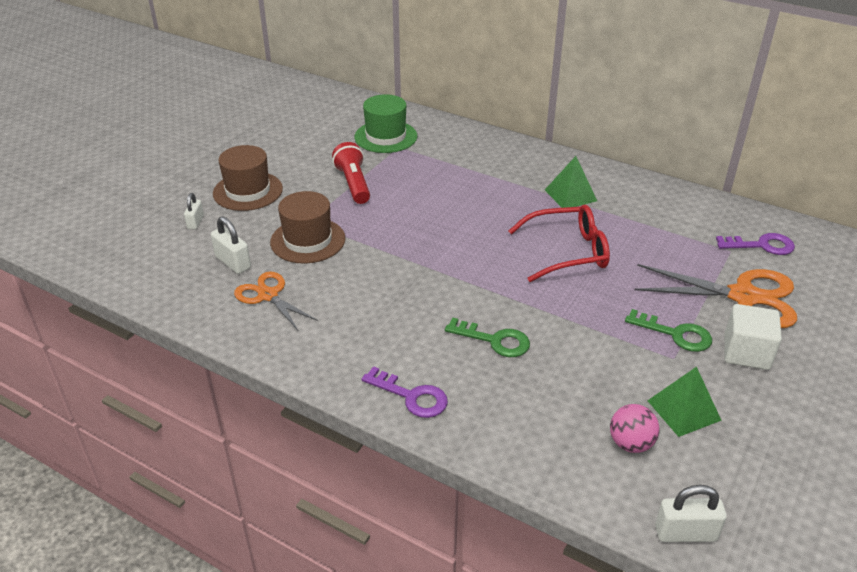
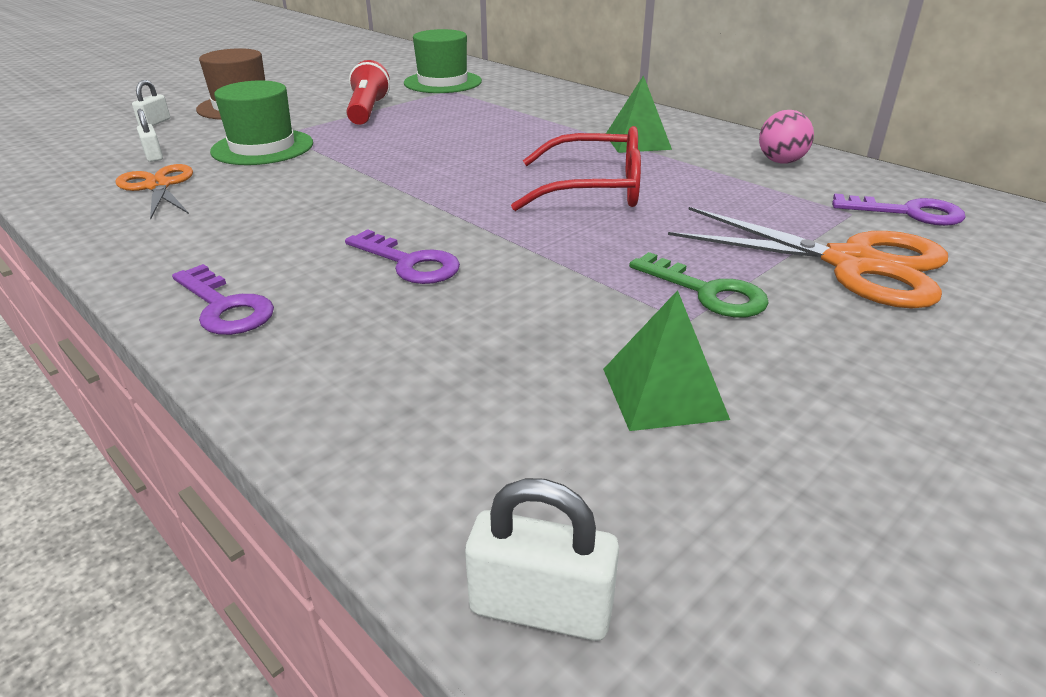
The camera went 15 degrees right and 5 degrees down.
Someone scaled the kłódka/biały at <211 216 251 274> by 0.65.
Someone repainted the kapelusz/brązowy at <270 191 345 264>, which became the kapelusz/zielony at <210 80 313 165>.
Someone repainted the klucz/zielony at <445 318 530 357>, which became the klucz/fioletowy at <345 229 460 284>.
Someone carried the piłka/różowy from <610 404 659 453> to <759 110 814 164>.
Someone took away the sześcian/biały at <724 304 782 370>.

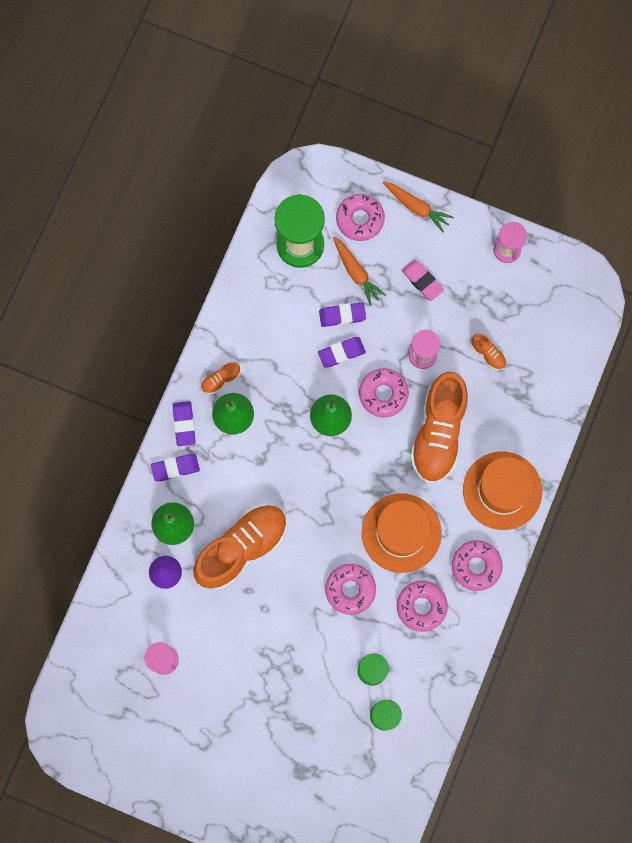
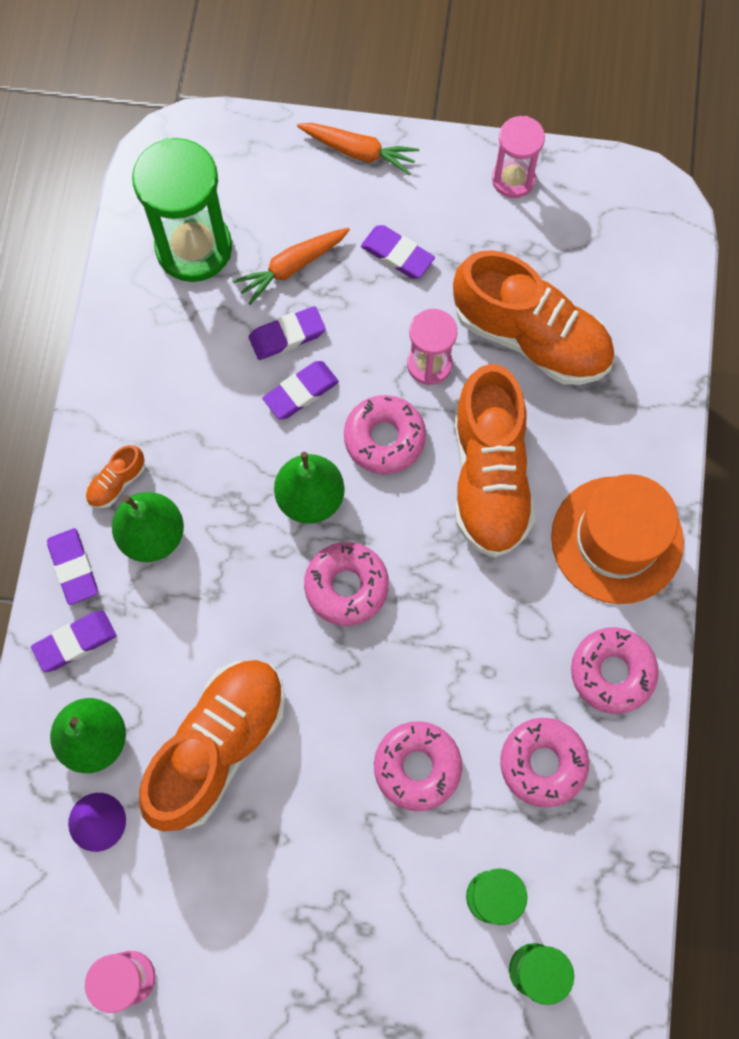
The camera went 15 degrees left and 5 degrees down.
Someone rotated the marchewka/pomarańczowy at <333 236 386 306> by 105 degrees clockwise.
Someone carried the donut/różowy from <336 194 385 241> to <304 542 389 626>.
Someone took away the kapelusz/pomarańczowy at <362 494 442 573>.
Someone repainted the gumka do mazania/różowy at <401 259 444 301>, which became the gumka do mazania/fioletowy at <361 225 435 279>.
Someone scaled the but/pomarańczowy at <471 334 507 370> by 2.46.

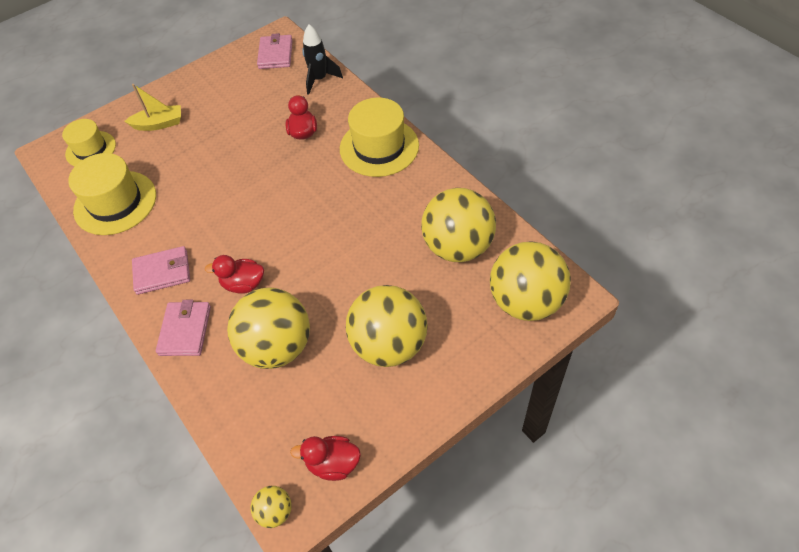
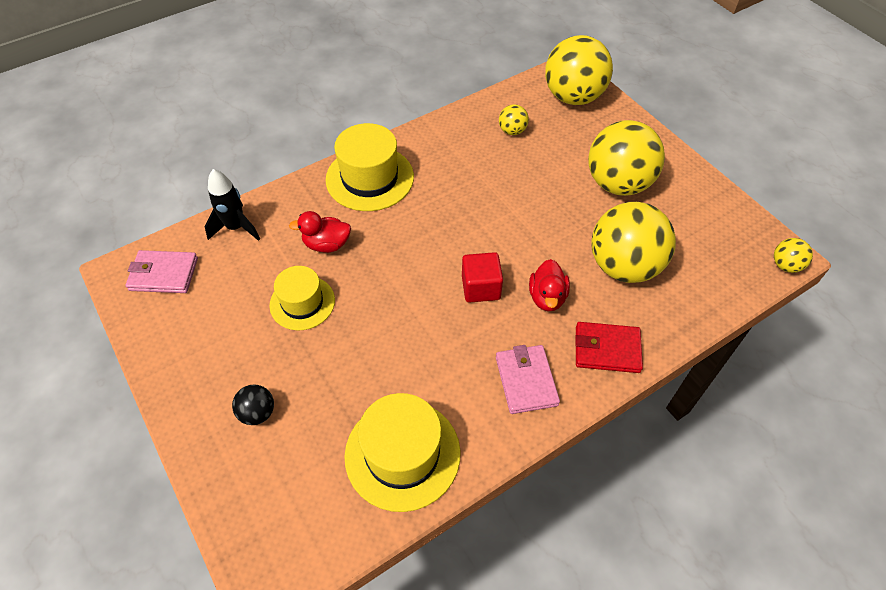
The camera went 90 degrees left and 0 degrees up.
Someone carried the kapelusz/żółty from <62 119 116 166> to <269 266 335 331>.
Someone swapped the łódka/żółty at <124 84 181 131> for the piłka/czarny at <232 384 274 425>.
Someone repainted the portfel/różowy at <156 300 211 356>, which became the portfel/czerwony at <575 322 643 373>.
Someone took away the kaczka/czerwony at <290 436 361 481>.
Someone scaled the piłka/żółty at <421 188 496 262> by 0.44.
Someone put down the sześcian/czerwony at <462 252 503 303>.

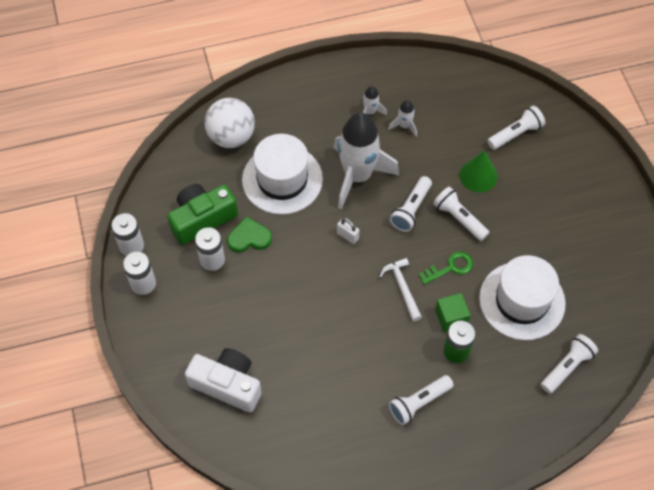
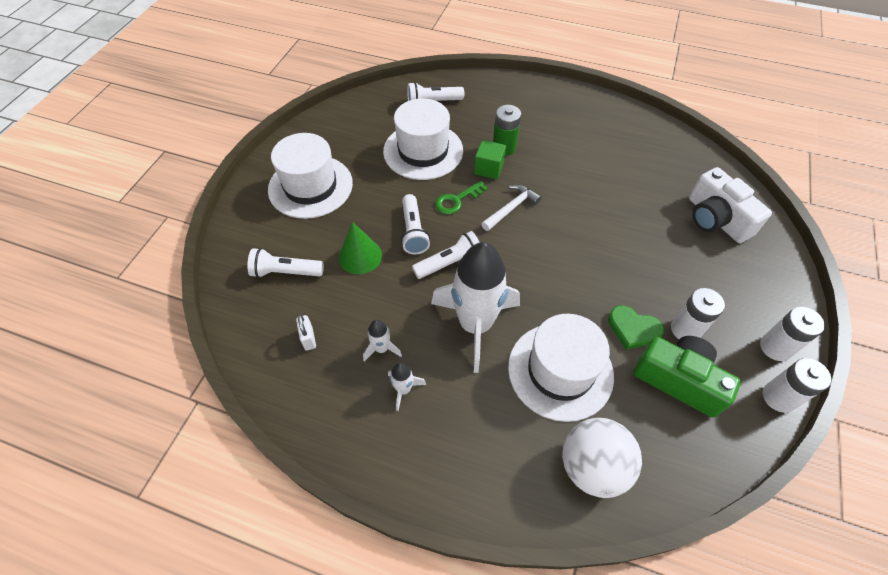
The camera went 145 degrees left and 5 degrees down.
Someone rotated the aparat fotograficzny/zielony at <167 184 238 245> by 150 degrees counterclockwise.
Someone carried the kłódka/biały from <337 218 359 244> to <296 314 316 351>.
Someone rotated the młotek/biały at <379 257 422 321> by 150 degrees counterclockwise.
Someone took away the latarka/biały at <389 375 454 425>.
Someone rotated the klucz/zielony at <419 251 473 285> by 45 degrees counterclockwise.
Someone put down the kapelusz/biały at <268 133 353 219>.

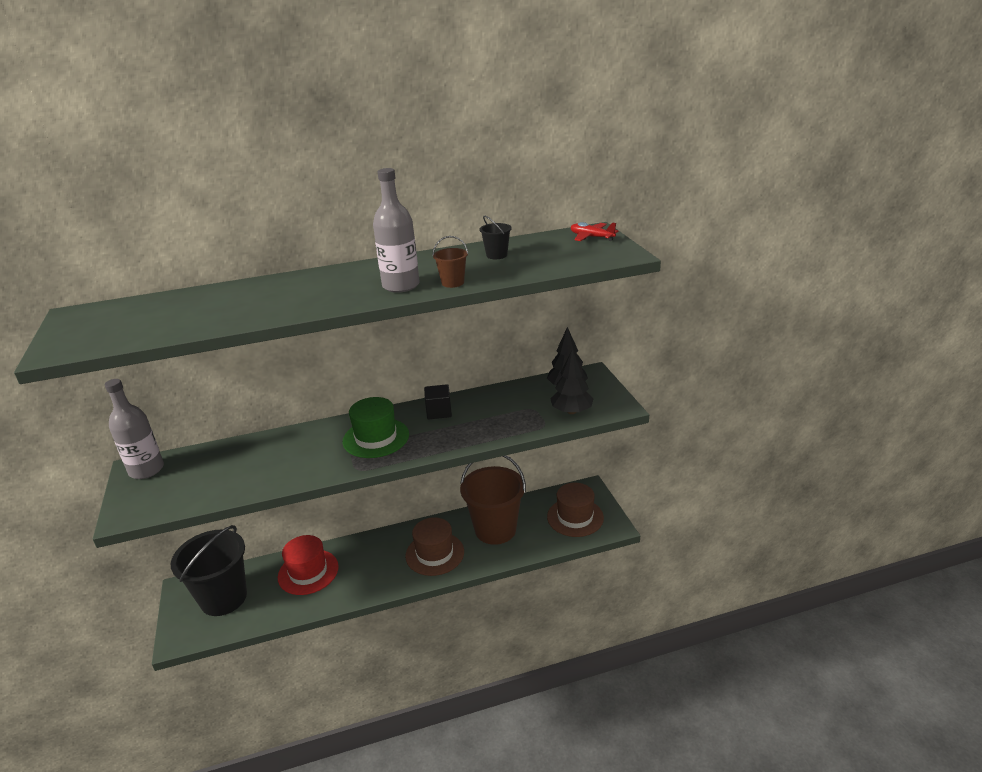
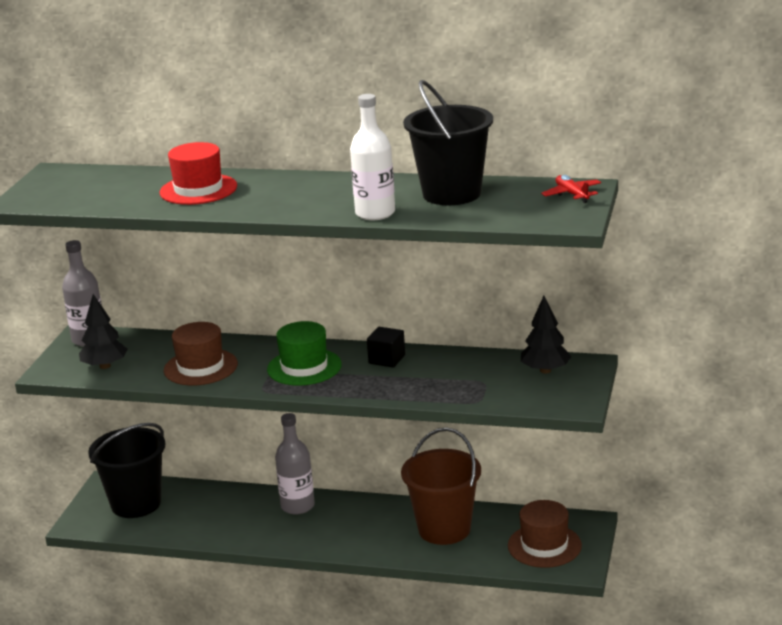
The camera went 30 degrees right and 5 degrees down.
Someone carried the kapelusz/czerwony from <278 535 339 595> to <160 142 237 205>.
Someone carried the butelka/szary from <373 168 420 293> to <275 413 315 514>.
Someone carried the kapelusz/brązowy from <405 517 464 576> to <164 322 238 385>.
Someone swapped the wiadro/brązowy at <432 236 468 288> for the butelka/biały at <350 94 395 220>.
Someone scaled the wiadro/czarny at <480 216 512 259> by 2.47.
Someone carried the drzewko/czarny from <550 350 593 414> to <79 294 128 369>.

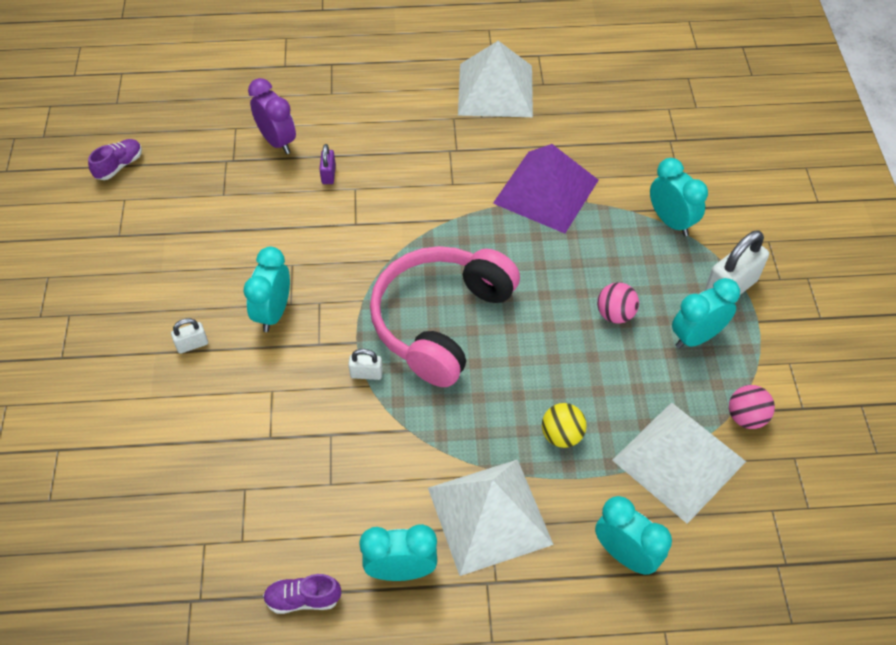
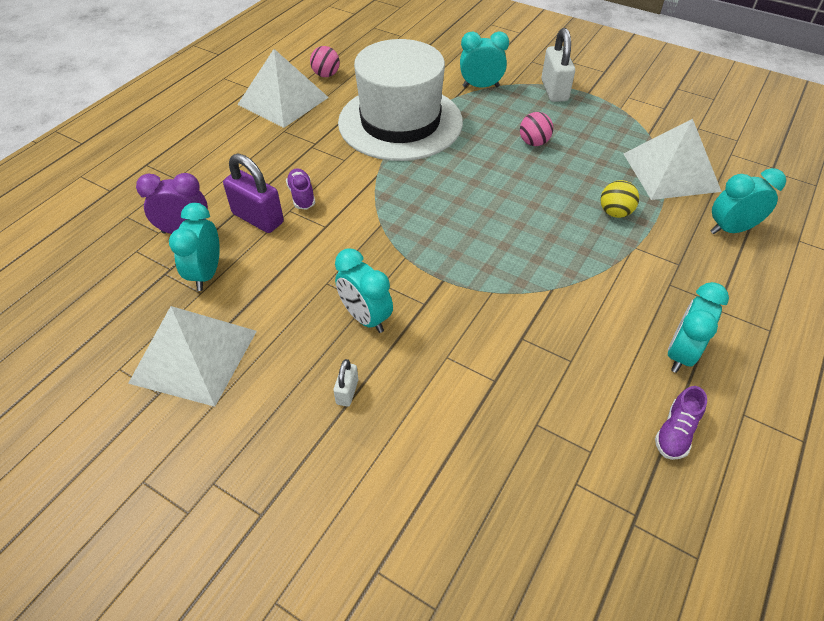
The camera went 55 degrees left and 5 degrees down.
Someone carried the but/fioletowy from <88 139 142 180> to <286 168 315 210>.
Someone scaled the kłódka/fioletowy at <319 144 336 184> by 1.97.
Someone took away the kłódka/biały at <348 349 383 380>.
Someone took away the słuchawki/różowy at <370 246 520 387>.
Someone carried the piramida/biały from <428 459 554 576> to <128 306 257 407>.
Someone swapped the piramida/fioletowy at <493 144 599 233> for the kapelusz/biały at <338 39 463 161>.
Someone carried the budzik/turkusowy from <672 278 740 349> to <169 203 220 291>.
Someone carried the piłka/różowy from <729 385 775 429> to <310 46 340 77>.

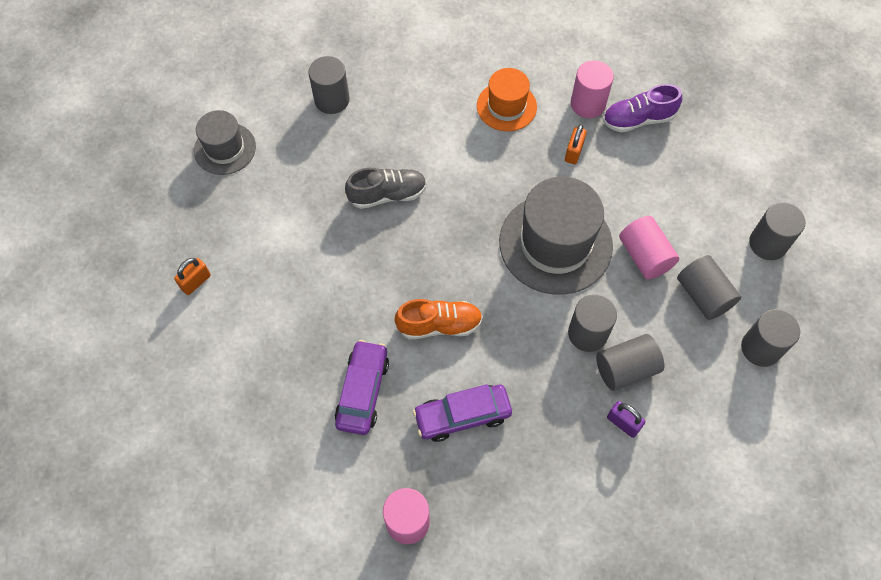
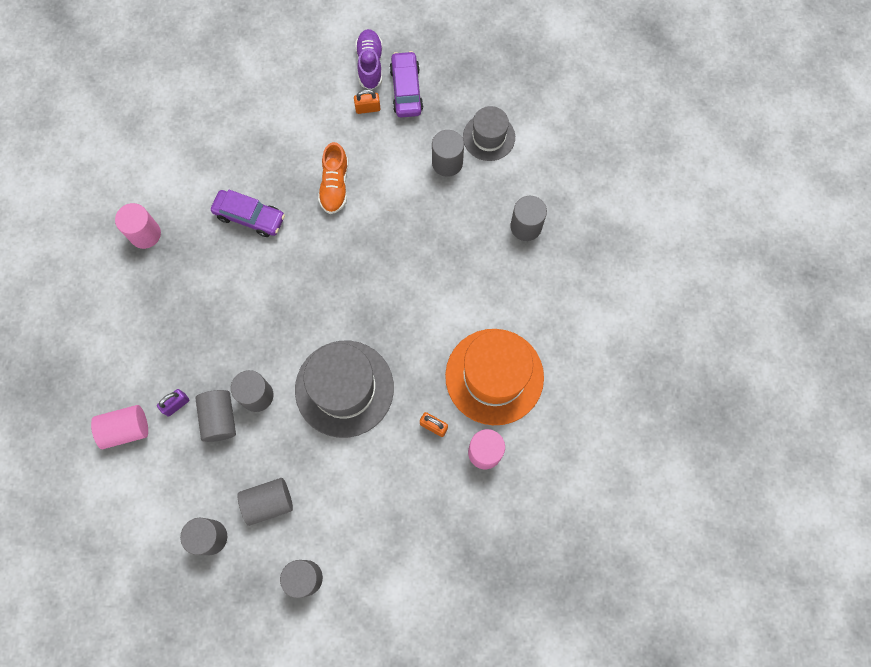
The camera went 100 degrees right and 10 degrees up.
Someone rotated the kłódka/pomarańczowy at <174 258 211 295> by 60 degrees counterclockwise.
Someone took away the but/szary at <345 168 427 209>.
Someone carried the but/pomarańczowy from <395 299 483 339> to <318 142 348 214>.
Someone carried the samochód/fioletowy from <413 384 512 442> to <389 51 423 117>.
Someone scaled the kapelusz/pomarańczowy at <477 68 537 131> by 1.74.
Someone carried the but/fioletowy from <603 84 682 133> to <355 29 383 90>.
Someone carried the walec/różowy from <619 216 679 279> to <91 405 148 449>.
Someone put down the walec/szary at <432 130 464 177>.

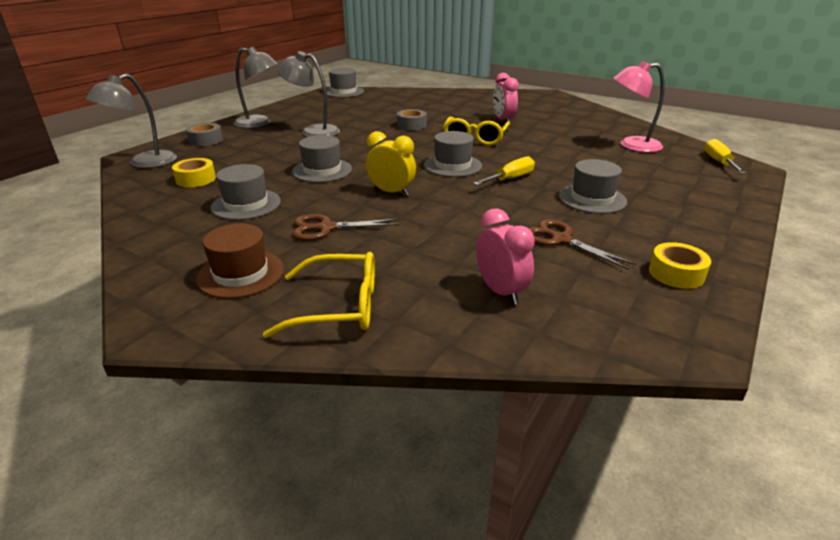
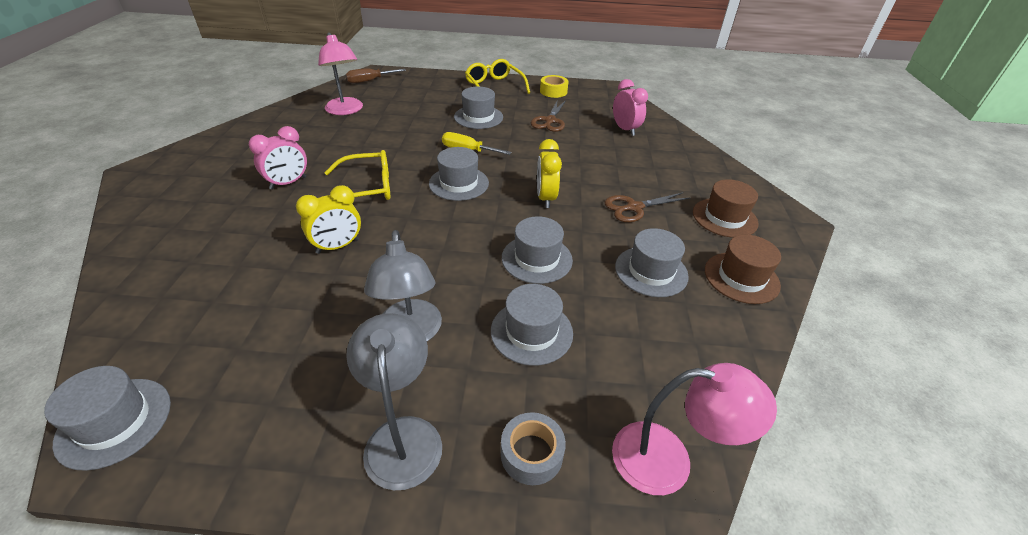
The camera went 120 degrees left and 10 degrees up.
Someone repainted the lampka/szary at <86 74 177 168>, which became the lampka/różowy at <612 363 777 495>.
Someone took away the taśma klejąca/żółty at <172 158 216 187>.
Someone carried the okulary/żółty from <263 252 375 338> to <465 59 530 94>.
Someone rotated the nożyczki/brązowy at <292 214 399 241> by 105 degrees clockwise.
Someone swapped the taśma klejąca/szary at <397 109 427 131> for the budzik/żółty at <296 185 361 254>.
Someone rotated the budzik/różowy at <476 208 535 305> by 120 degrees clockwise.
Someone repainted the śrubokręt/żółty at <704 139 746 174>, which became the śrubokręt/brązowy at <346 68 406 83>.
Someone put down the kapelusz/szary at <491 284 573 366>.
Someone put down the kapelusz/brązowy at <705 235 781 304>.

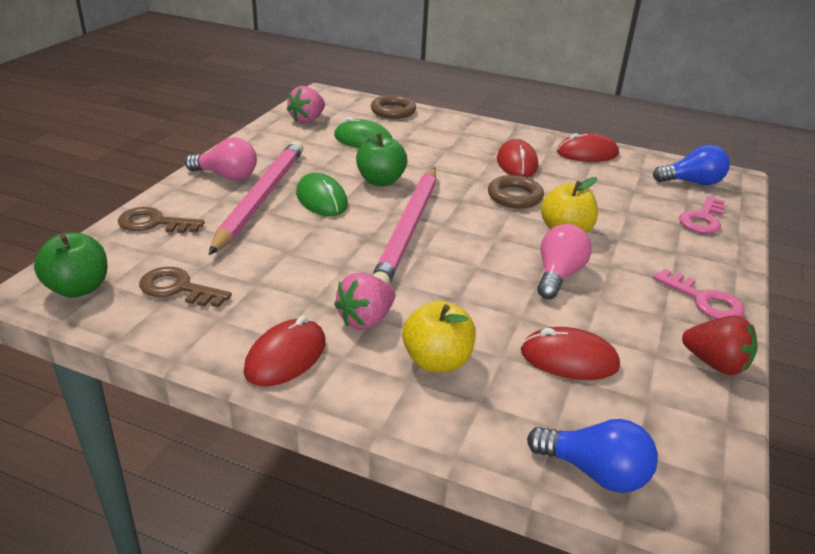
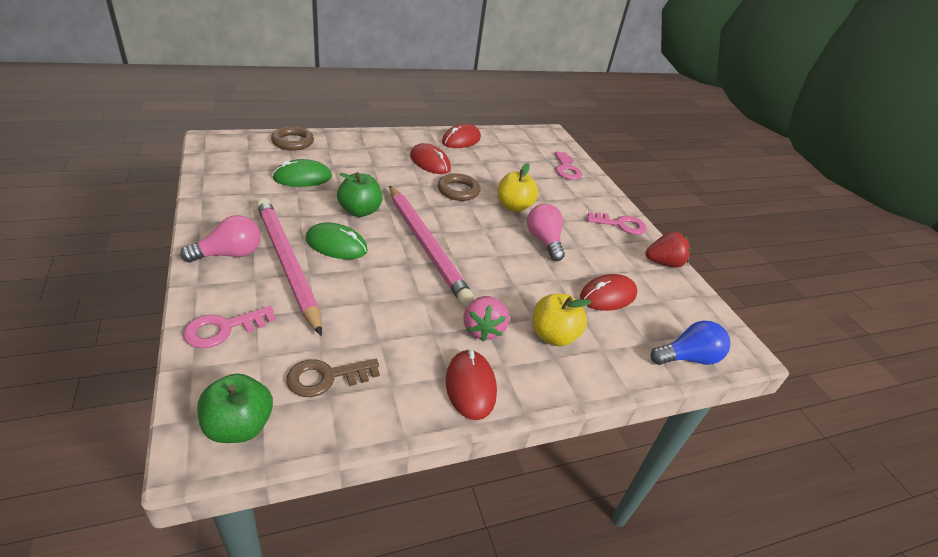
The camera went 45 degrees left and 5 degrees up.
Someone repainted the klucz/brązowy at <118 207 205 233>, which became the klucz/różowy at <183 306 276 348>.
Someone took away the truskawka/różowy at <287 86 325 124>.
Someone took away the żarówka/niebieski at <653 145 730 185>.

